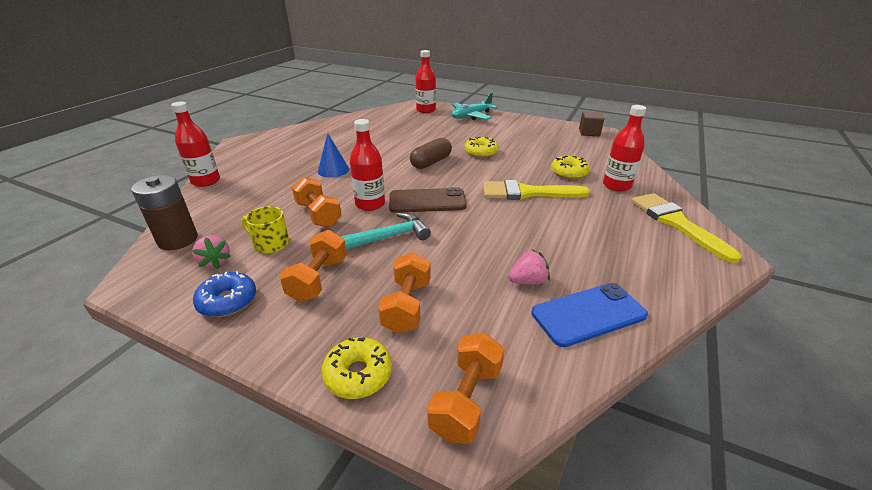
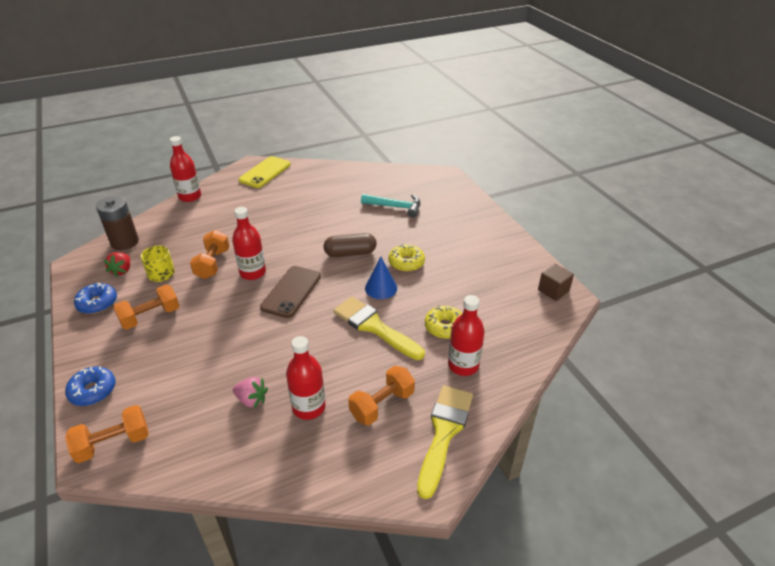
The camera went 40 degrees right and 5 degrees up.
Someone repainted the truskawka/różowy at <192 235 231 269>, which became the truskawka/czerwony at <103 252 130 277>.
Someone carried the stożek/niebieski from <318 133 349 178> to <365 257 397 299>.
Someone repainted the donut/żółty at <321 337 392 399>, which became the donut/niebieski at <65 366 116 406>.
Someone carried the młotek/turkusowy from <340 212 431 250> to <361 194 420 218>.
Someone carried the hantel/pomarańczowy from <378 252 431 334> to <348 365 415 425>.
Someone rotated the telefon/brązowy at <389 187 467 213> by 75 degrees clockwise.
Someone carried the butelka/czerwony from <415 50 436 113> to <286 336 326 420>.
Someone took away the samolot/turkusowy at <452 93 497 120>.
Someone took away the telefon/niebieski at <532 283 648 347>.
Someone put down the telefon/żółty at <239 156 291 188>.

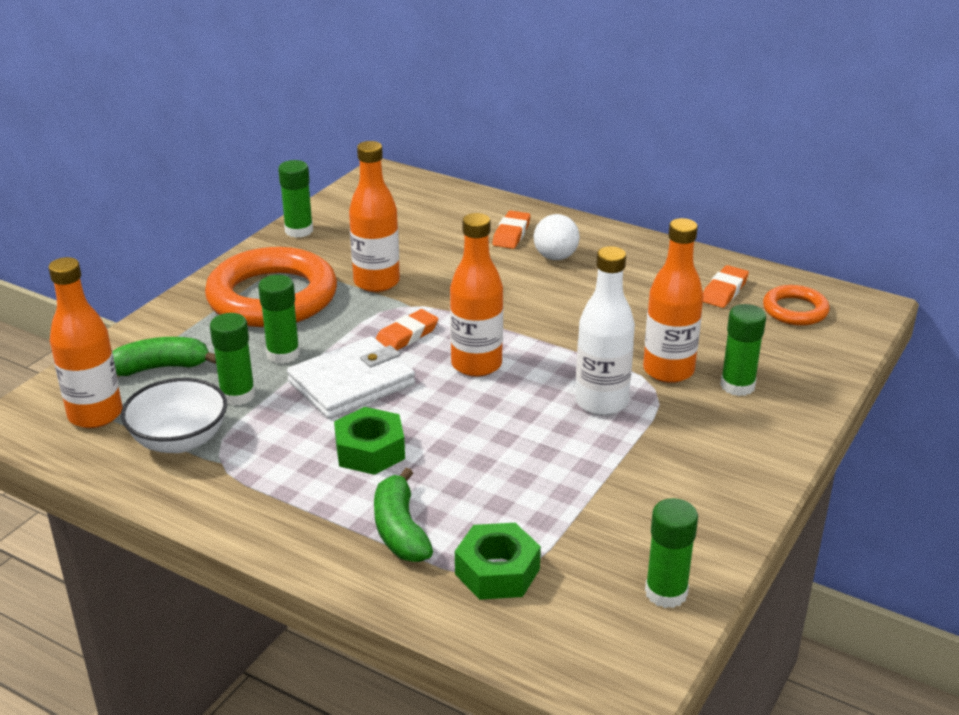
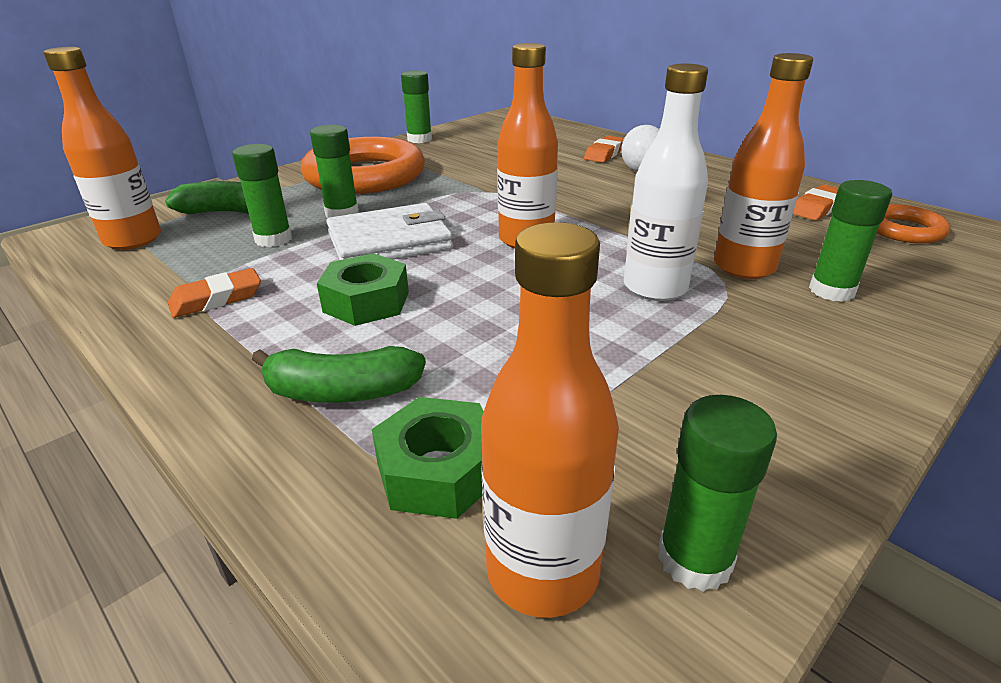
The camera went 15 degrees right and 0 degrees up.
Someone took away the miska/biały at <121 378 227 453>.
Someone carried the butelka/pomarańczowy from <349 141 400 292> to <481 222 619 618>.
Someone rotated the banan/zielony at <374 468 433 562> by 90 degrees counterclockwise.
Someone carried the gumka do mazania/pomarańczowy from <376 309 438 350> to <168 268 261 318>.

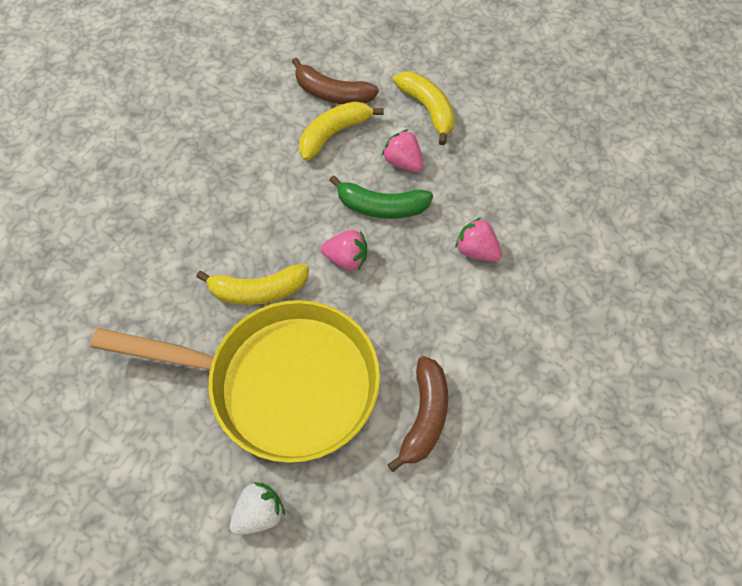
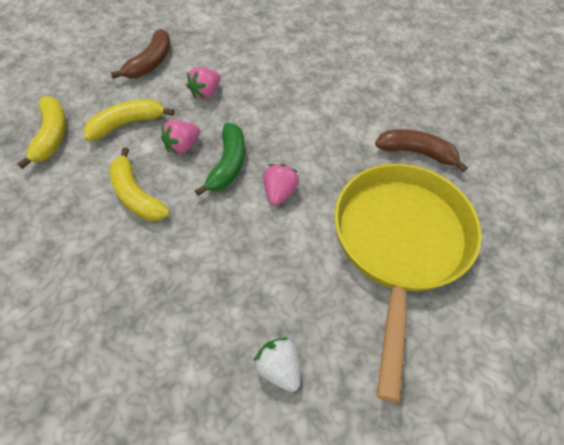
The camera went 90 degrees left and 5 degrees down.
Someone carried the banan/żółty from <196 264 309 305> to <17 96 66 169>.
Someone carried the truskawka/biały from <230 482 285 535> to <253 338 300 392>.
Someone carried the banan/brązowy from <292 58 379 104> to <111 29 171 79>.
Someone carried the truskawka/różowy from <455 218 502 262> to <186 67 221 99>.

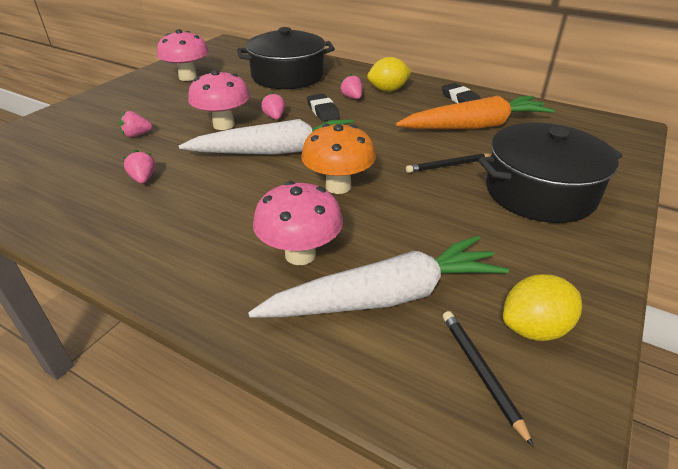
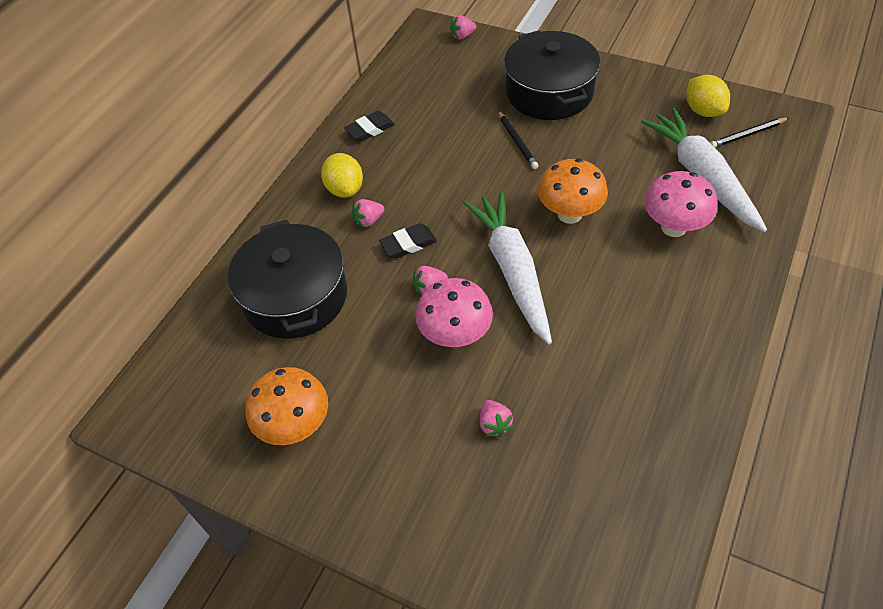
The camera went 90 degrees left and 15 degrees up.
Someone carried the truskawka/różowy from <123 150 155 184> to <450 15 476 40>.
Someone repainted the grzyb/różowy at <157 29 209 81>, which became the grzyb/pomarańczowy at <246 367 328 445>.
Someone took away the marchewka/pomarańczowy at <396 95 554 129>.

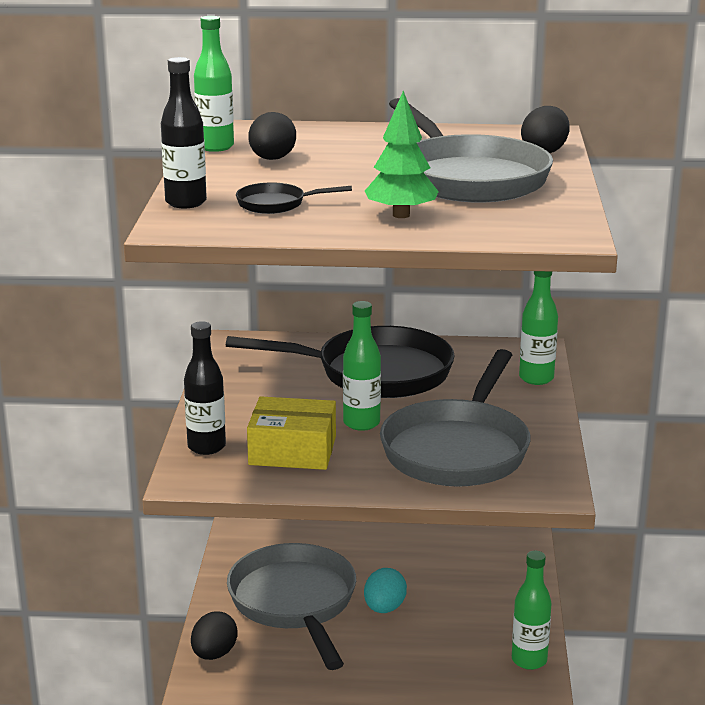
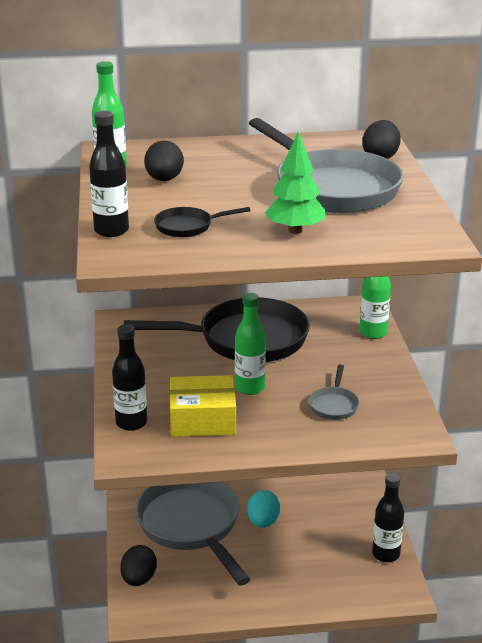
The camera went 10 degrees left and 5 degrees up.
Someone scaled the patelnia/szary at <380 349 530 487> by 0.43.
Someone repainted the butelka/zielony at <512 551 552 670>, which became the butelka/czarny at <372 473 404 562>.

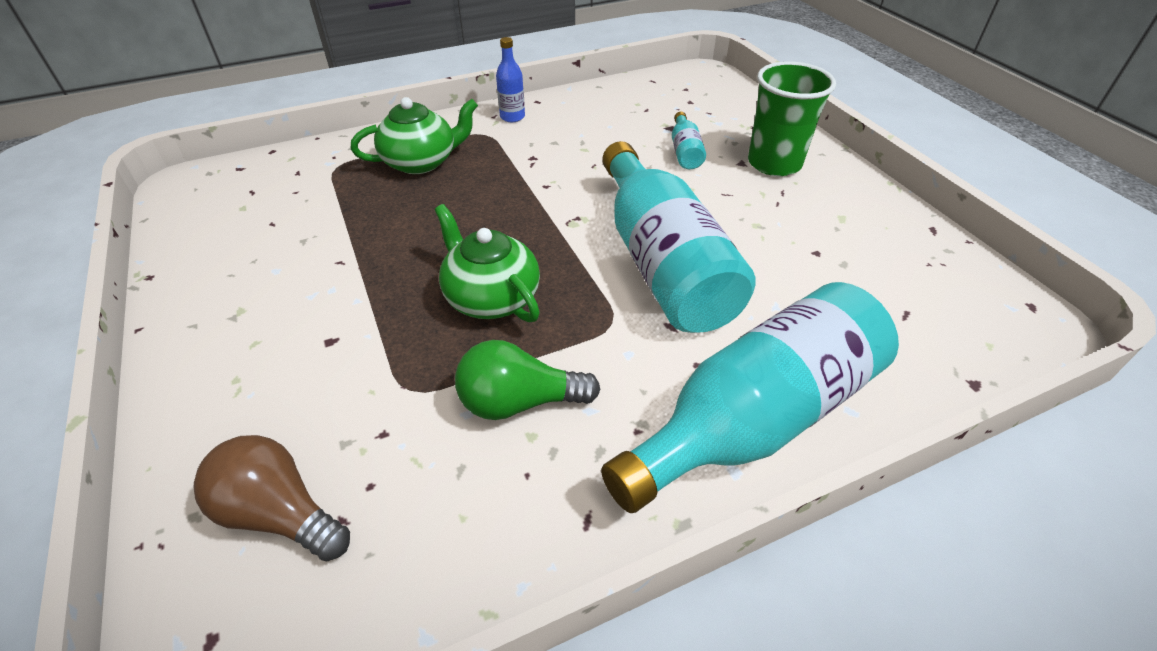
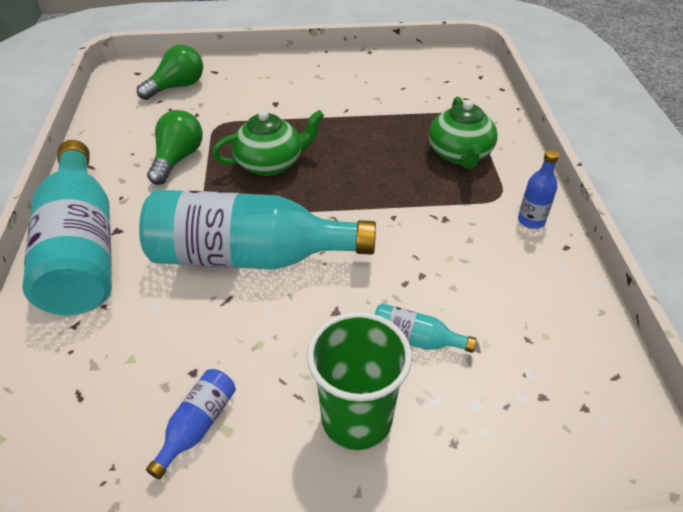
The camera went 110 degrees right and 0 degrees up.
Someone repainted the żarówka/brązowy at <194 435 350 561>, which became the żarówka/zielony at <137 44 203 100>.
Someone put down the butelka/niebieski at <146 369 236 479>.

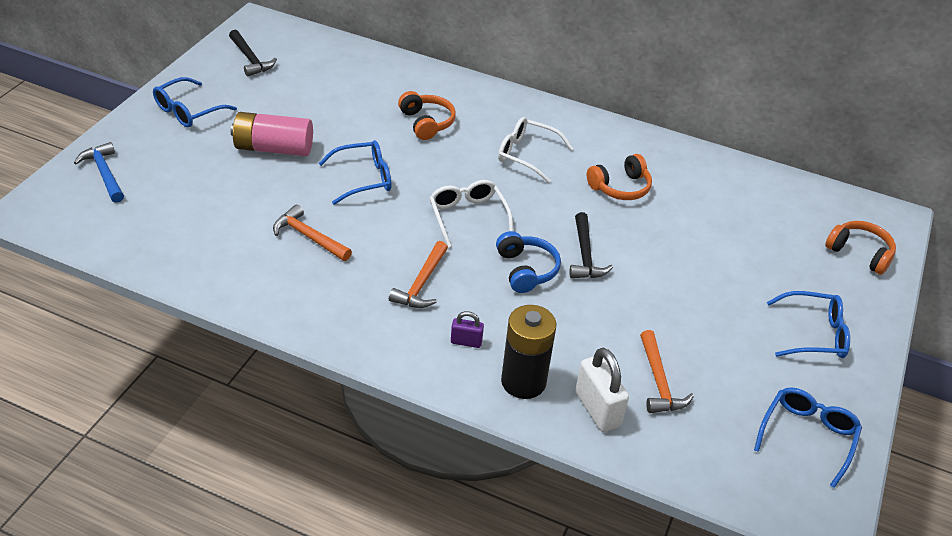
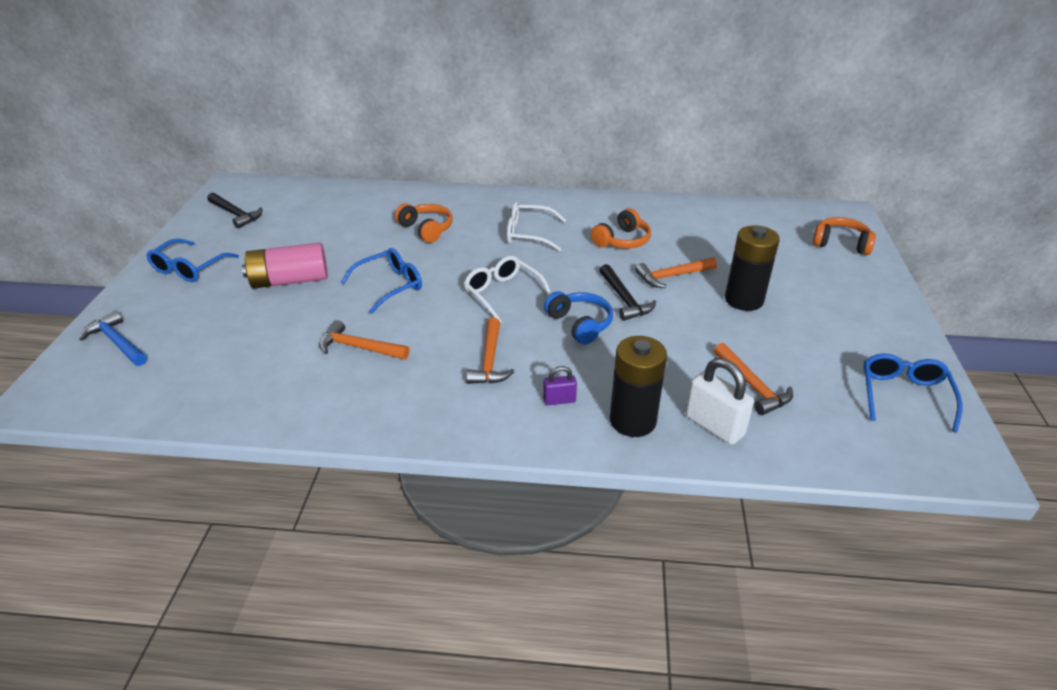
The camera went 15 degrees left and 5 degrees down.
Someone took away the okulary/niebieski at <767 291 850 358>.
Someone put down the młotek/pomarańczowy at <635 257 717 288>.
Someone put down the bateria/czarny at <725 225 780 311>.

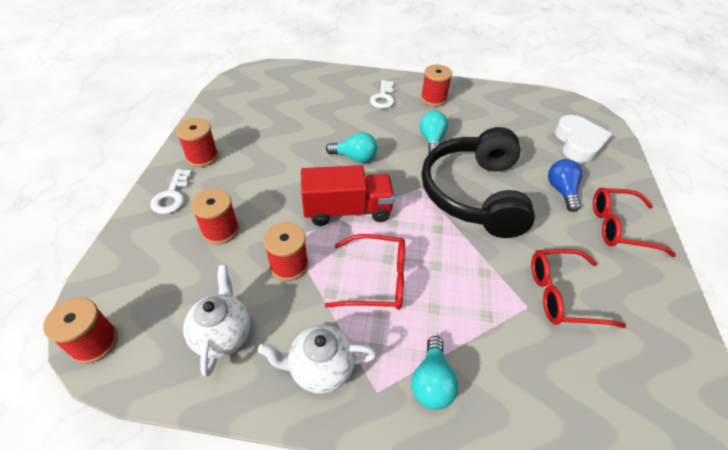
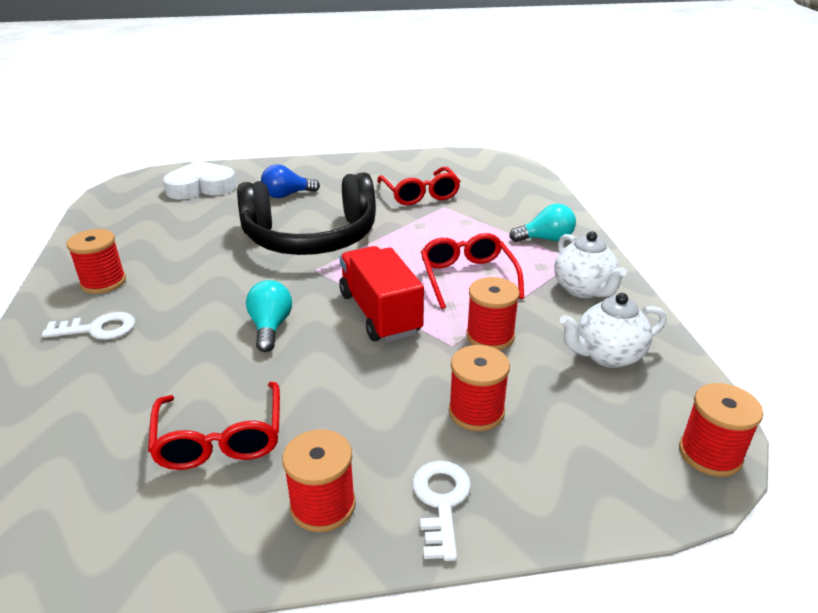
The camera went 105 degrees left and 15 degrees down.
Someone rotated the klucz/biały at <150 169 192 214> by 75 degrees counterclockwise.
Someone took away the żarówka/turkusowy at <420 111 448 153>.
Someone carried the okulary/czerwony from <593 188 676 257> to <148 382 280 470>.

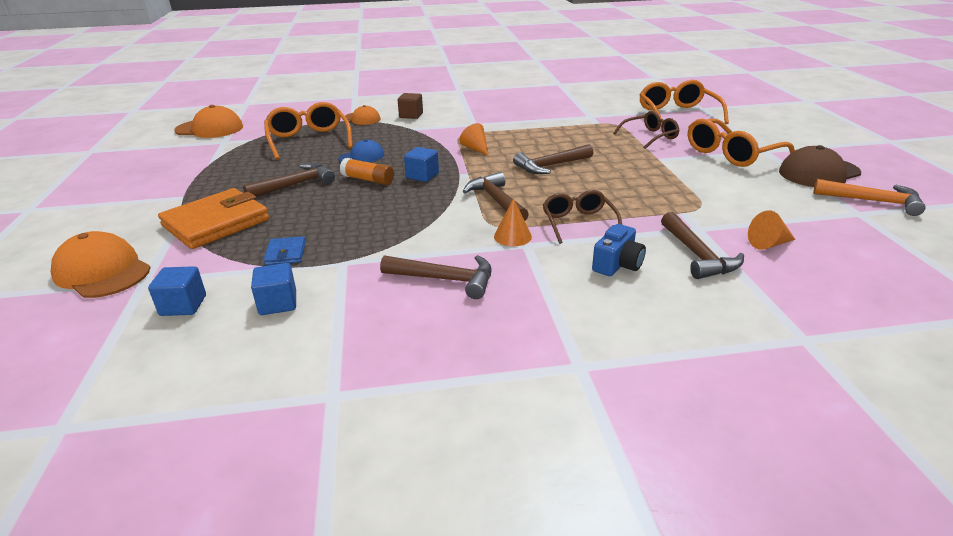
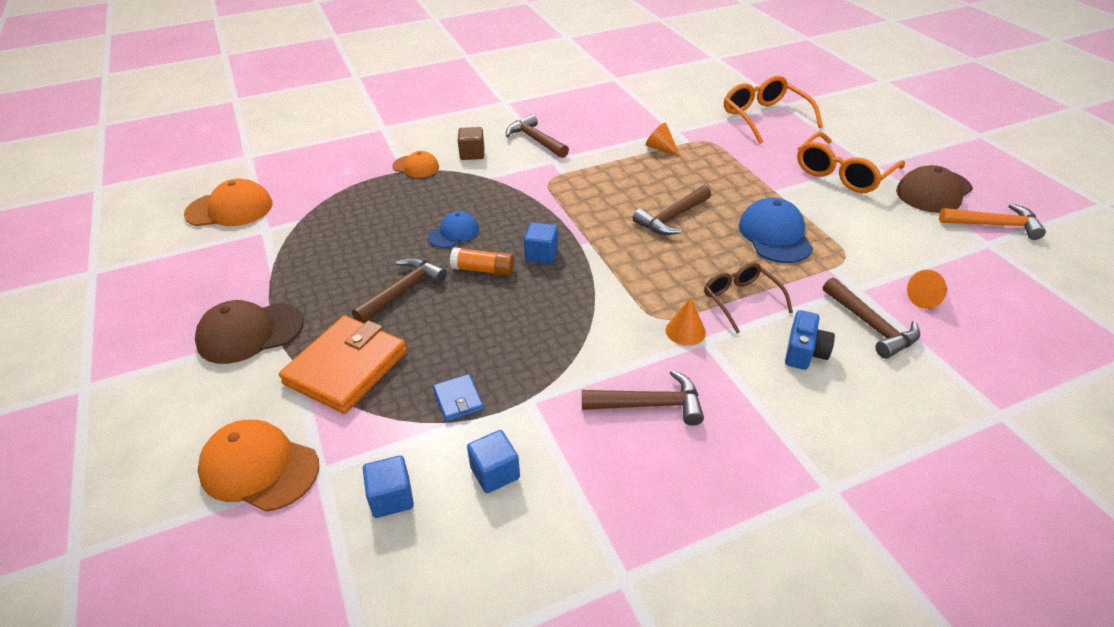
The camera went 15 degrees left and 10 degrees up.
Someone took away the okulary/pomarańczowy at <264 102 353 160>.
Someone carried the stożek/pomarańczowy from <459 123 489 156> to <646 122 680 156>.
Someone carried the młotek/brązowy from <463 172 529 221> to <506 114 569 158>.
Someone took away the okulary/brązowy at <613 111 679 149>.
Someone put down the czapka/brązowy at <195 300 304 364>.
Someone put down the czapka/niebieski at <738 198 813 263>.

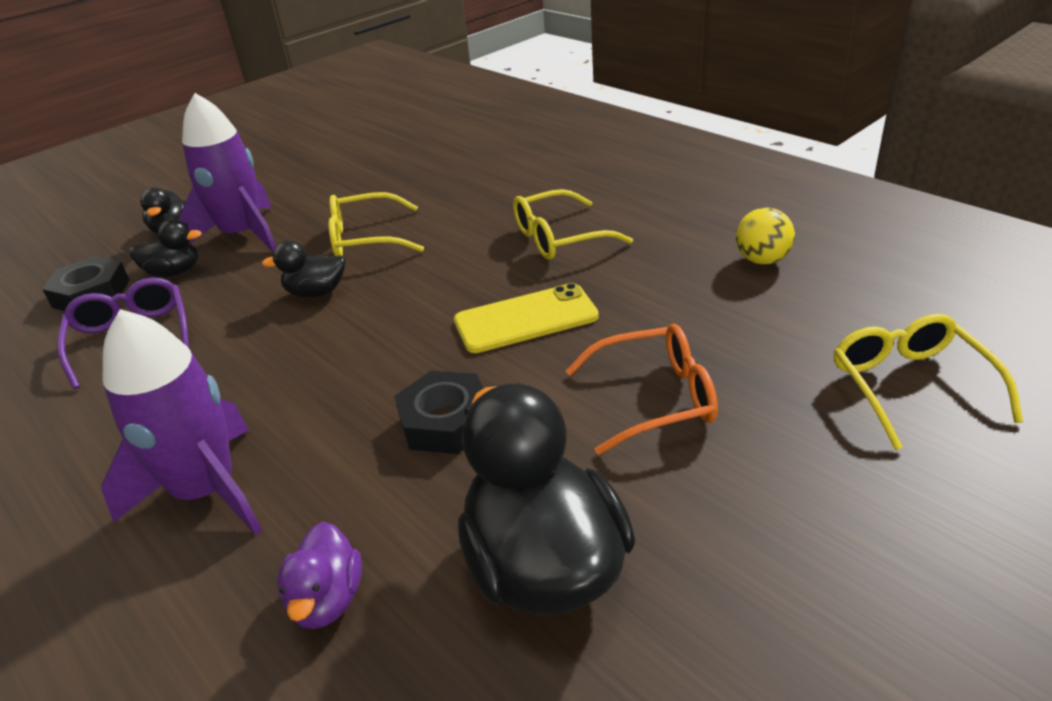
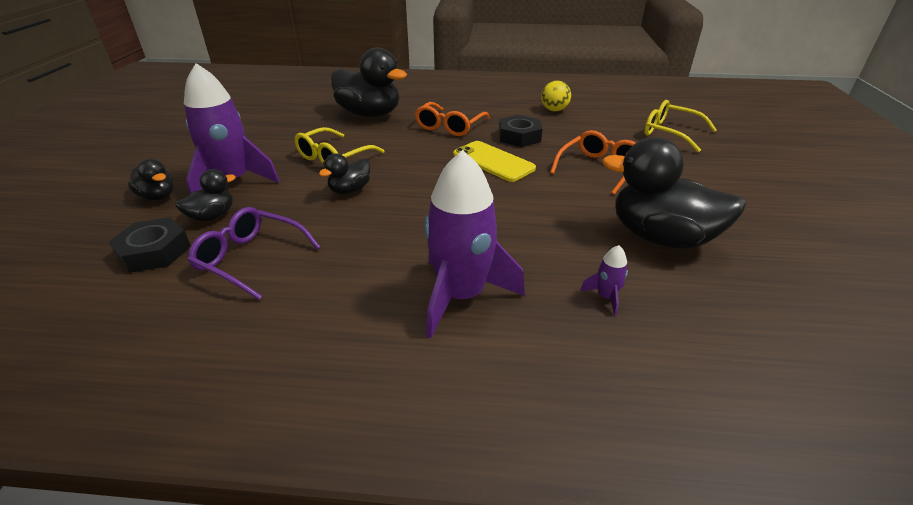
The camera went 45 degrees left and 0 degrees up.
Someone swapped the kaczka/fioletowy at <277 522 362 629> for the rakieta/fioletowy at <580 245 628 316>.
Someone carried the nakrętka/czarny from <394 371 483 454> to <499 115 542 147>.
Someone rotated the telefon/żółty at <454 283 599 353> by 75 degrees counterclockwise.
Someone repainted the okulary/żółty at <513 189 633 260>, which became the okulary/pomarańczowy at <415 102 490 136>.
Someone put down the kaczka/czarny at <331 47 407 117>.

